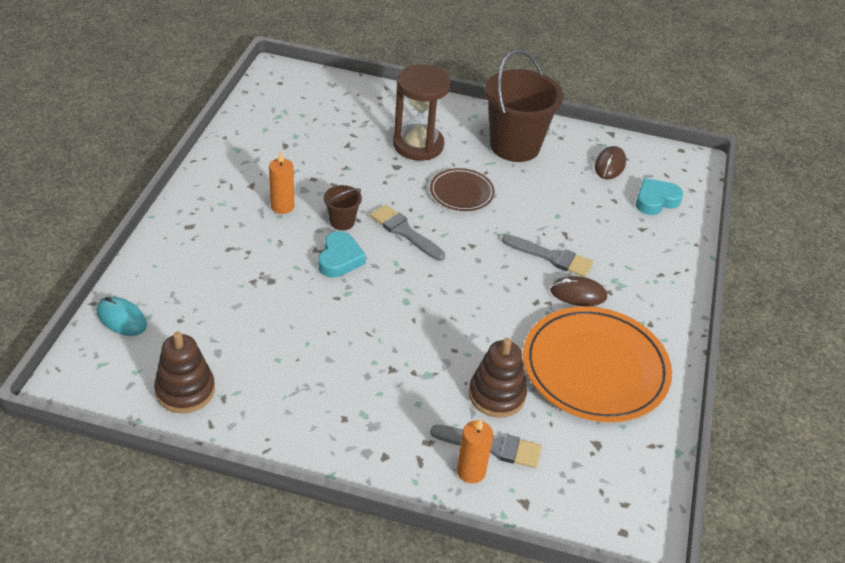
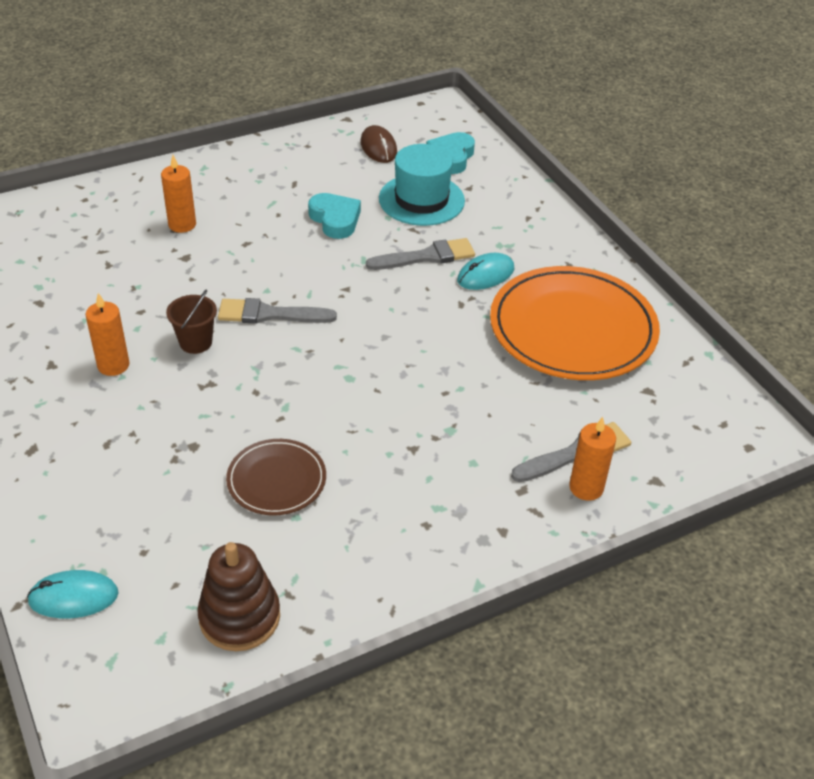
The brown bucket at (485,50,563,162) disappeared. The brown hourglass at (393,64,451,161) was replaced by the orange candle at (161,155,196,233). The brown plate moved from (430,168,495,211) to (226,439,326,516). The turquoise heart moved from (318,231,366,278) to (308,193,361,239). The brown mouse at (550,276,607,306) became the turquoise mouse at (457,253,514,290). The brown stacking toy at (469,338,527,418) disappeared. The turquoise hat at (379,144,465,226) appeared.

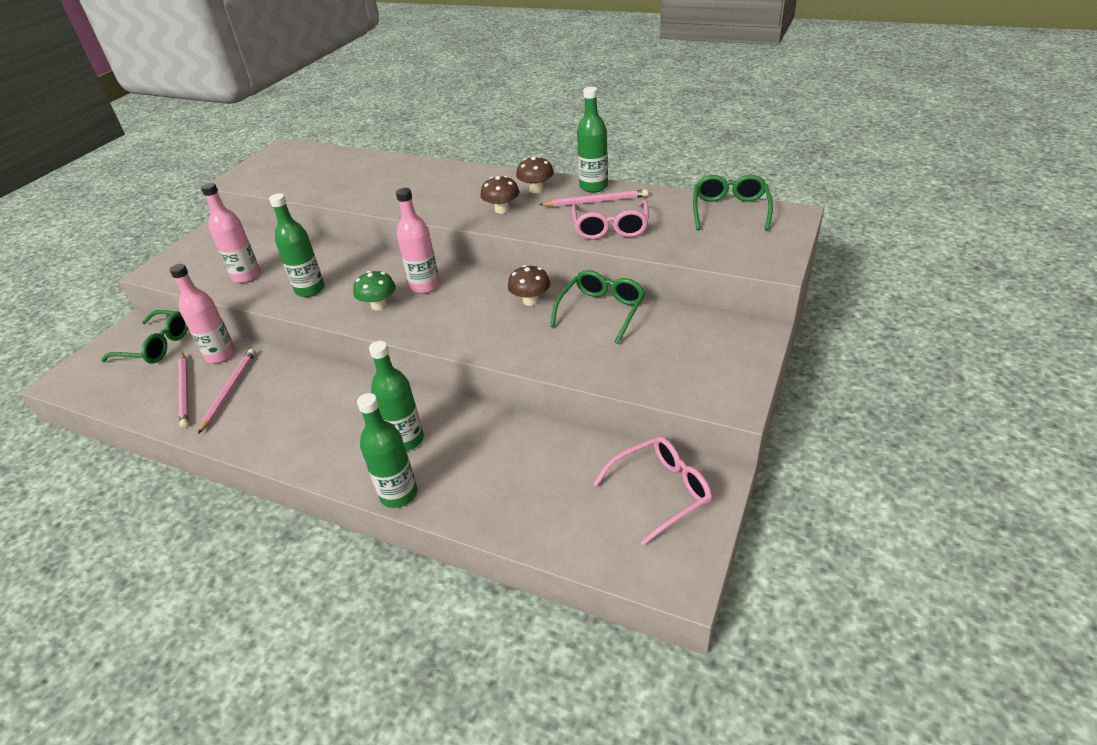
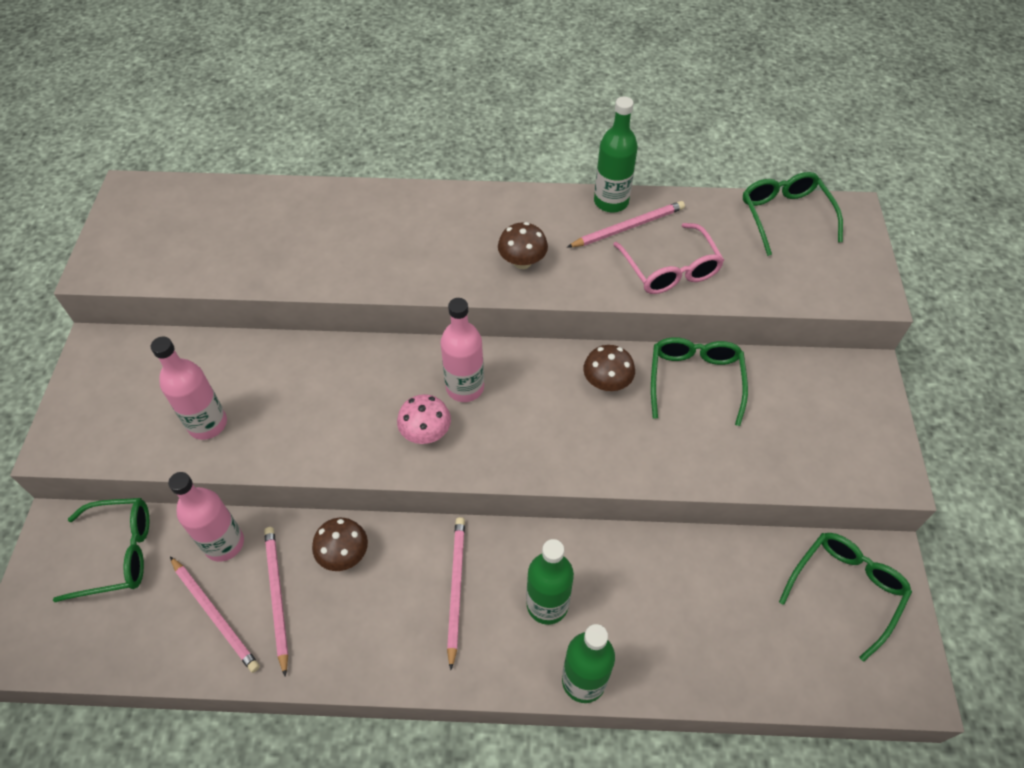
The brown mushroom moved from (516,156,554,193) to (312,518,368,571). The green bottle at (269,193,325,297) disappeared. The green mushroom at (353,271,395,310) became the pink mushroom at (397,394,451,444). The pink glasses at (593,436,712,545) became the green glasses at (779,533,912,662). The pink pencil at (447,517,465,670) appeared.

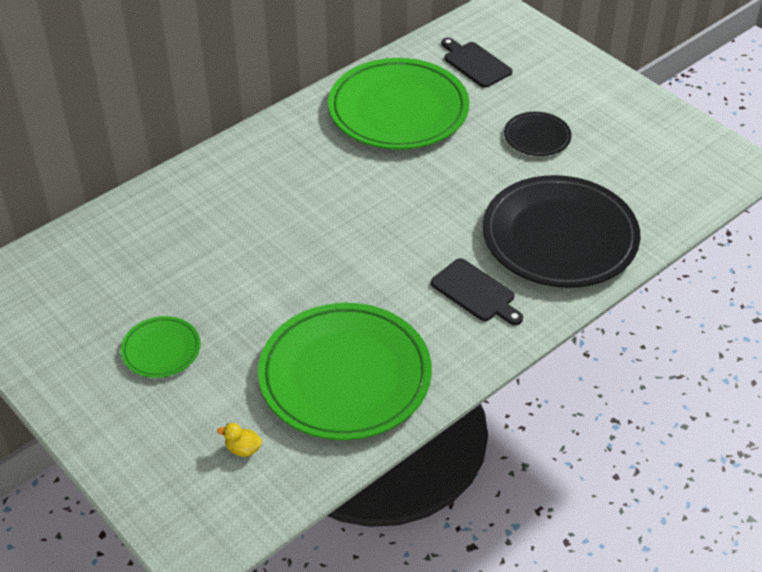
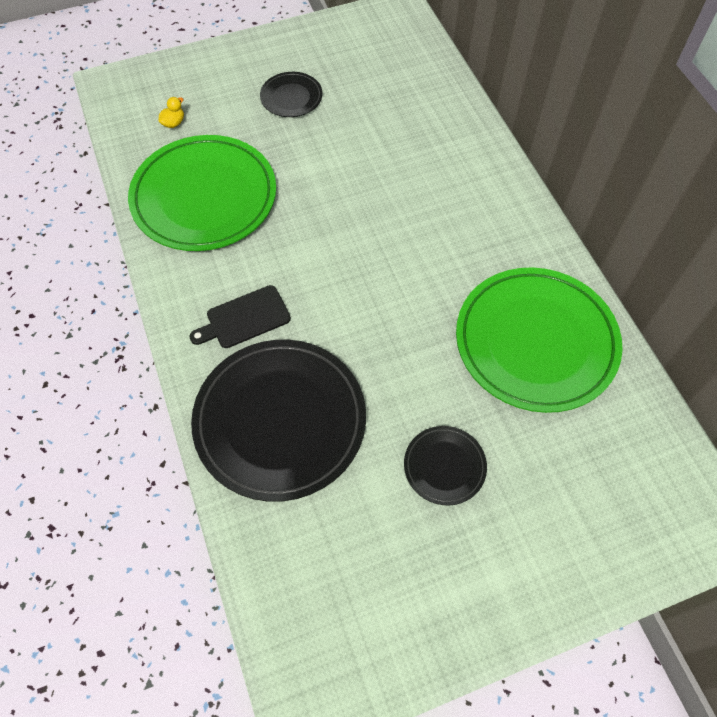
The black cutting board at (441,38,513,88) disappeared. The green plate at (121,316,201,378) became the black plate at (260,72,322,117).

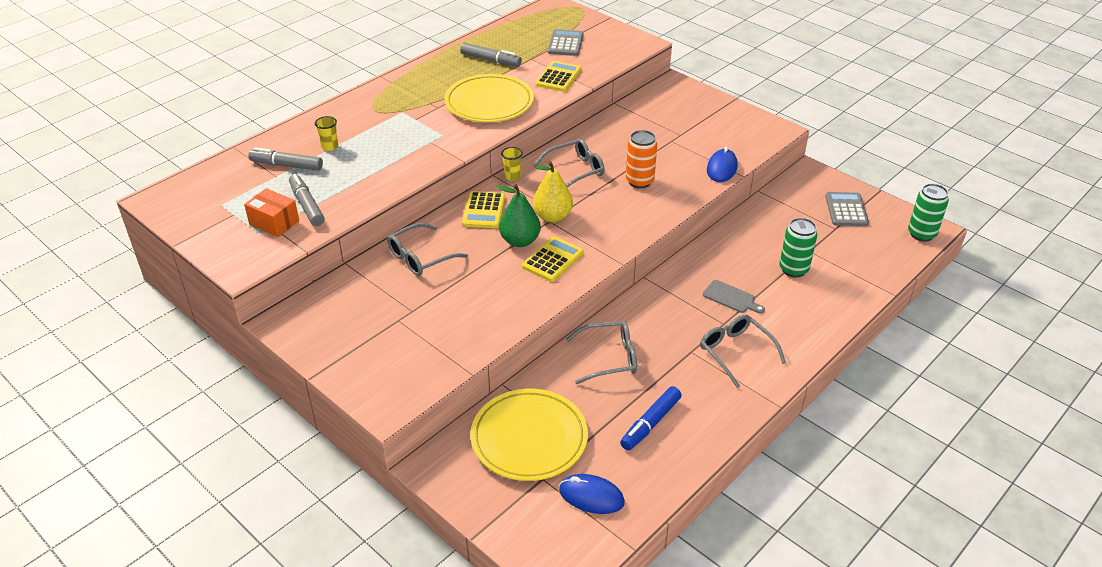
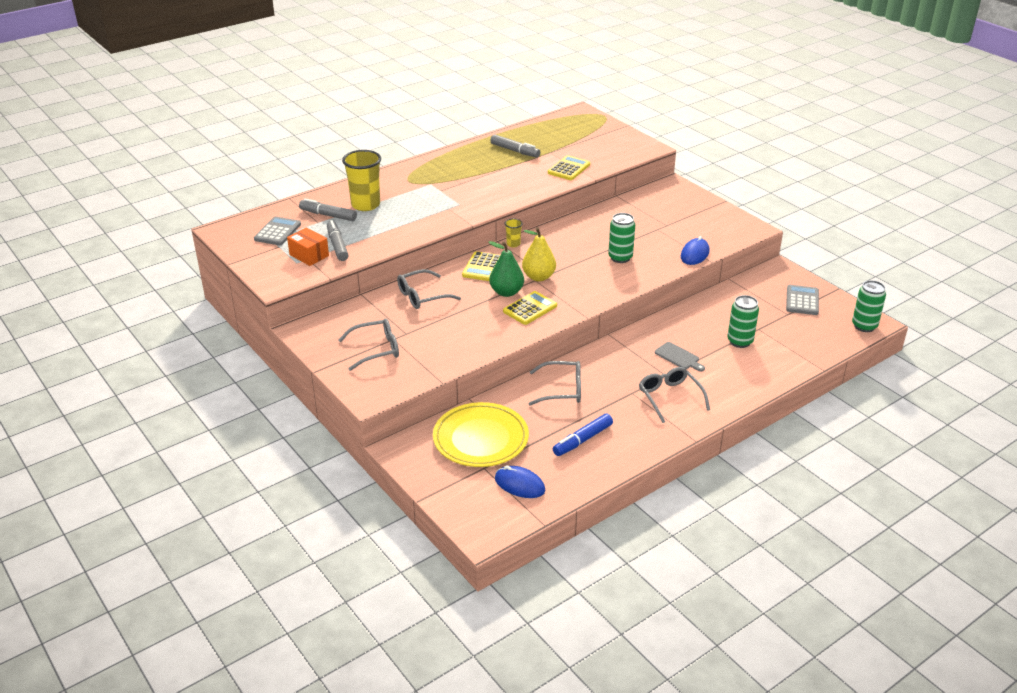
The grey calculator moved from (548,29,584,56) to (254,217,301,245). The yellow plate at (444,74,534,122) disappeared. The yellow cup at (315,116,338,151) changed to 2.12 times the size. The orange can at (626,130,657,189) became the green can at (608,213,635,263). The grey glasses moved from (534,138,605,188) to (338,319,399,371).

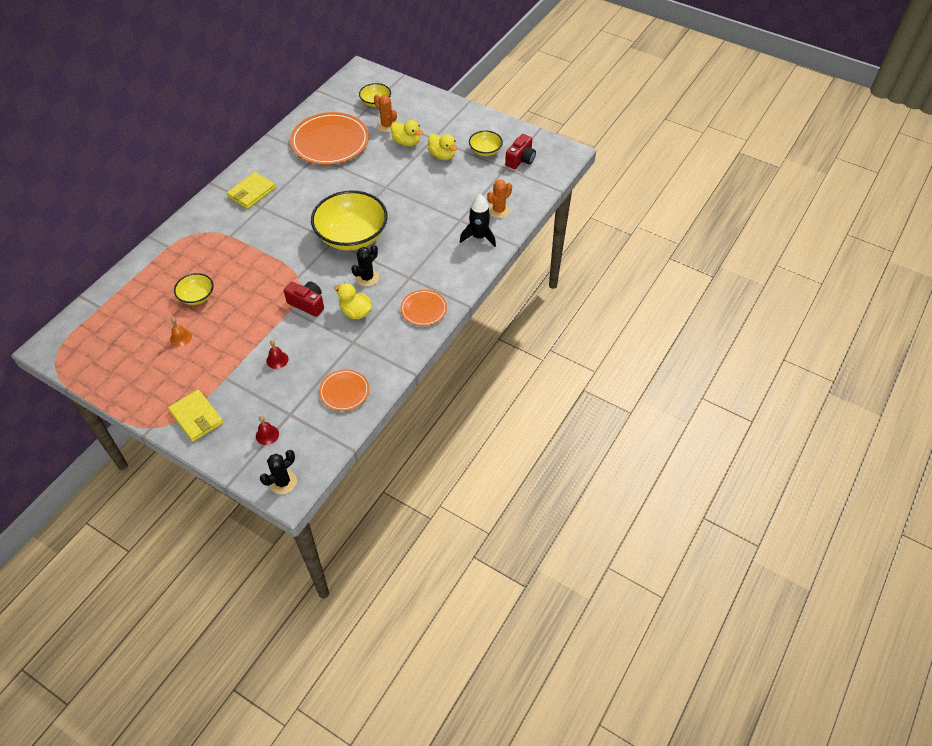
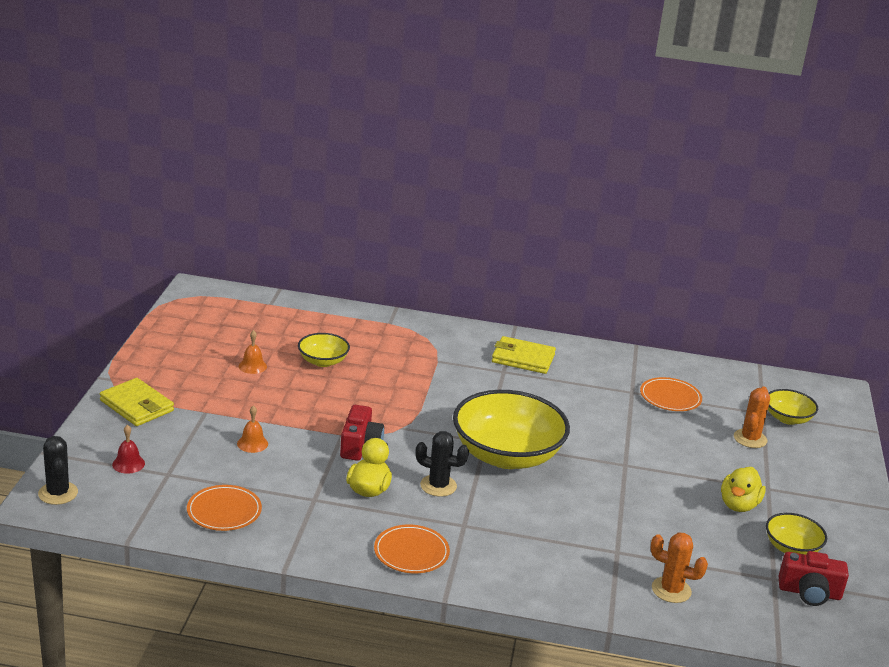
The orange plate at (290,112,369,165) changed to 0.51 times the size. The yellow duck at (391,120,423,146) disappeared. The black rocket at (460,194,496,247) disappeared. The red bell at (266,340,288,369) became the orange bell at (237,405,268,453). The yellow wallet at (168,390,223,442) turned 75 degrees counterclockwise. The black cactus at (260,450,297,494) turned 45 degrees clockwise.

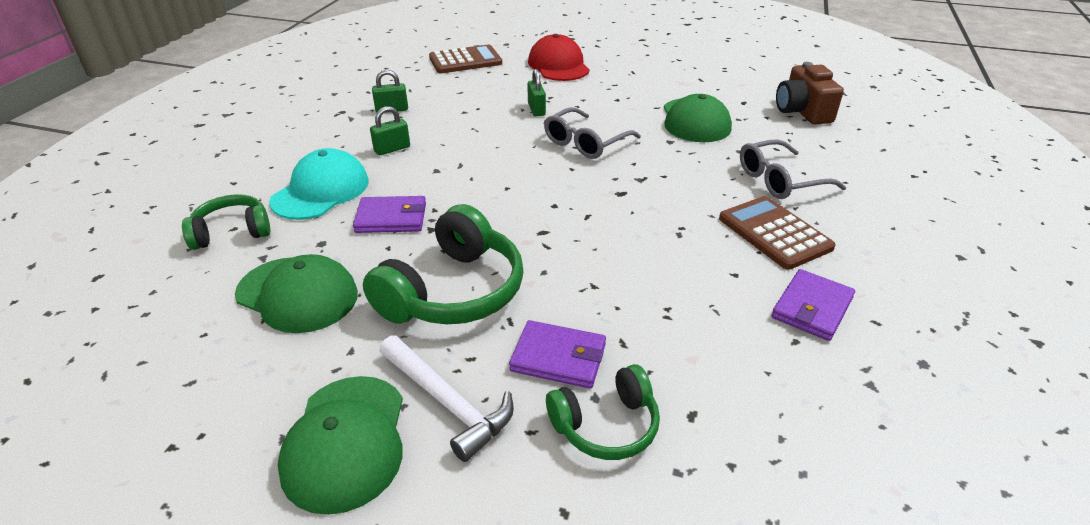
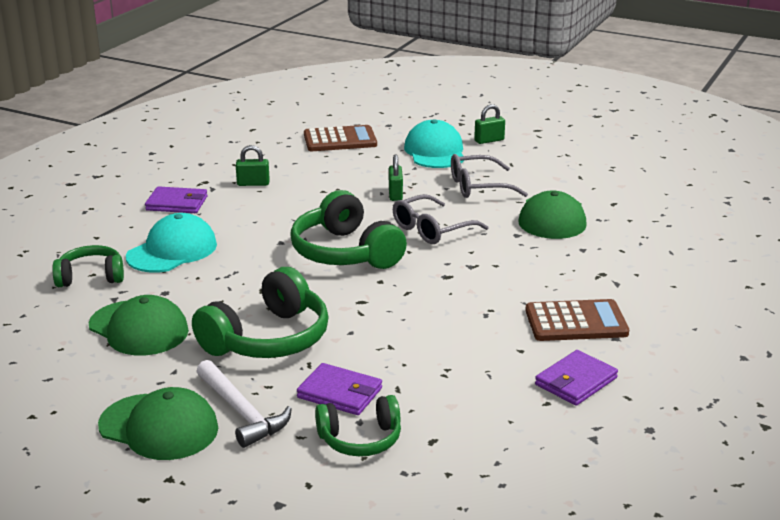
The red cap at (528,34,590,81) became the turquoise cap at (404,119,465,168). The brown camera at (776,62,844,124) disappeared. The green padlock moved from (370,106,410,155) to (474,104,505,144). The grey glasses moved from (740,139,846,199) to (451,154,528,198). The purple wallet moved from (353,196,426,233) to (145,186,207,213). The brown calculator at (719,196,836,270) turned 105 degrees clockwise. The green cap at (278,376,403,515) turned 75 degrees counterclockwise. The green headphones at (290,190,407,269) appeared.

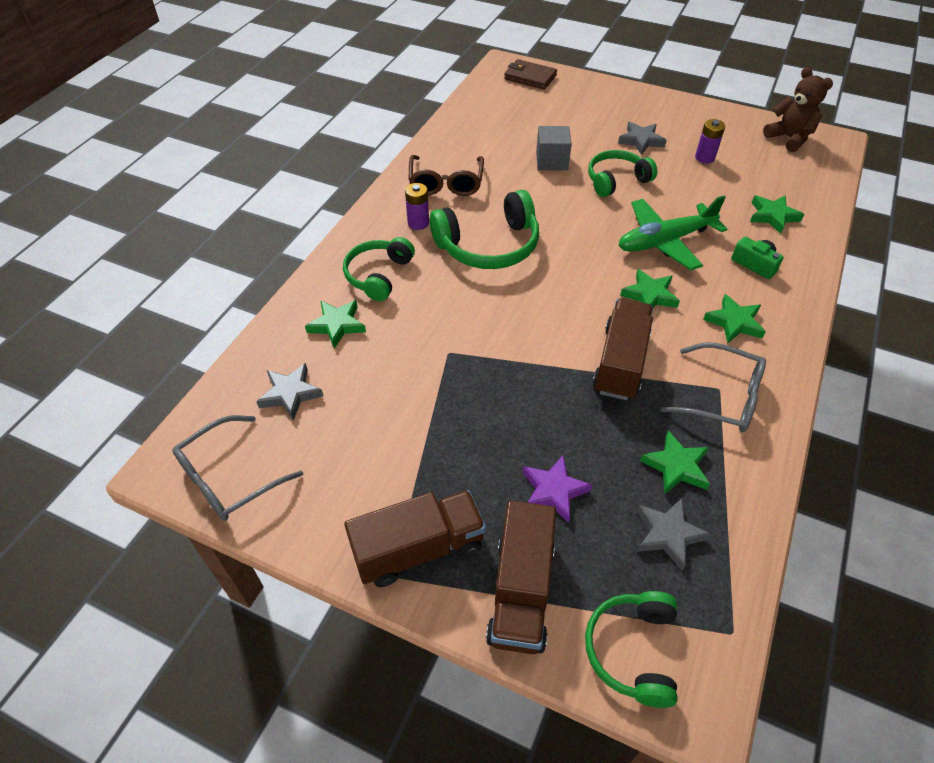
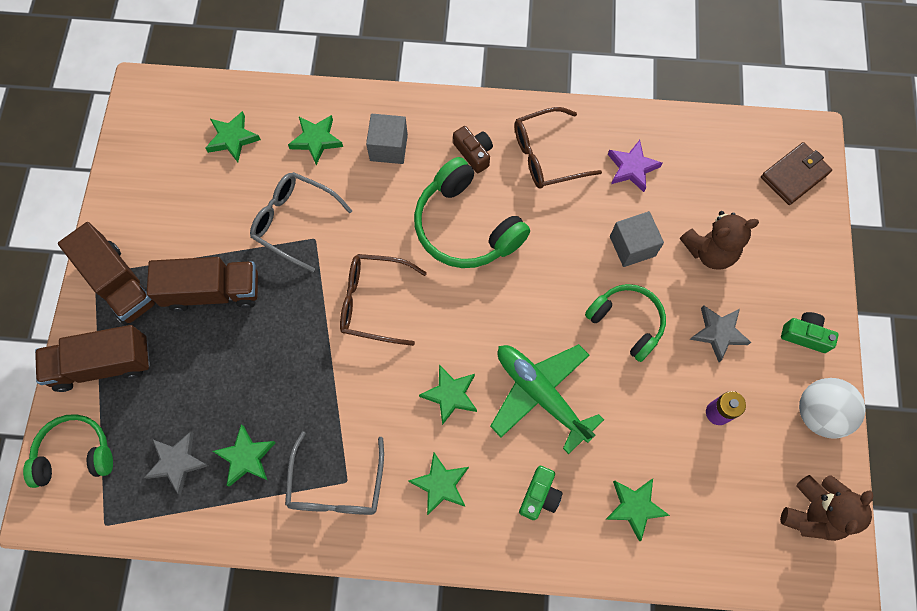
The brown wallet at (504,59,557,90) turned 45 degrees clockwise. The purple battery at (405,183,429,230) was replaced by the brown camera at (453,126,493,173). The green headphones at (343,237,415,301) was replaced by the grey cube at (366,114,408,164). The brown truck moved from (593,298,653,400) to (147,257,258,312). The grey star at (256,363,324,421) became the green star at (206,111,261,162). The grey glasses moved from (172,415,303,521) to (250,172,352,272). The purple star moved from (523,455,592,523) to (608,140,662,192). The brown teddy bear at (680,211,759,270) appeared. The brown glasses at (340,254,427,346) appeared. The green camera at (781,312,838,353) appeared. The white ball at (799,378,866,439) appeared.

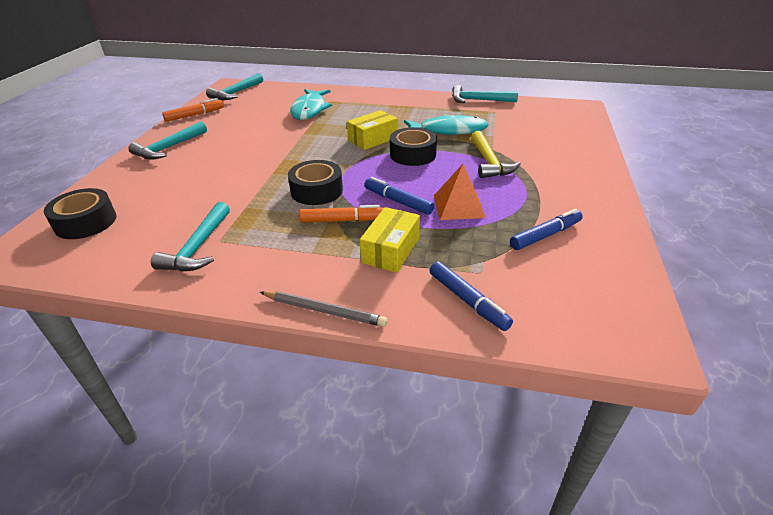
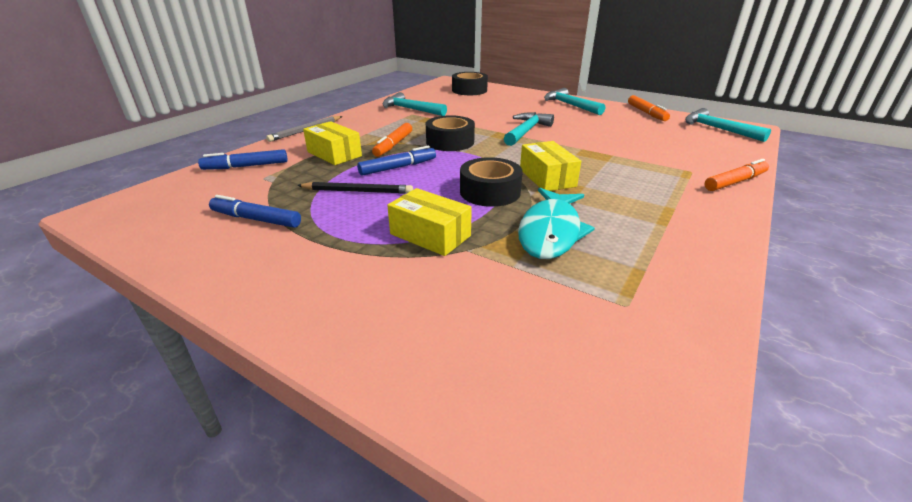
The turquoise hammer moved from (452,85,518,103) to (504,112,554,146). The turquoise fish at (290,89,332,120) disappeared. The yellow hammer at (471,131,520,178) was replaced by the yellow box at (387,188,472,256). The orange pyramid at (434,164,486,220) was replaced by the black pencil at (297,182,413,194). The blue marker at (510,209,583,250) turned 120 degrees clockwise. The orange marker at (704,159,769,191) appeared.

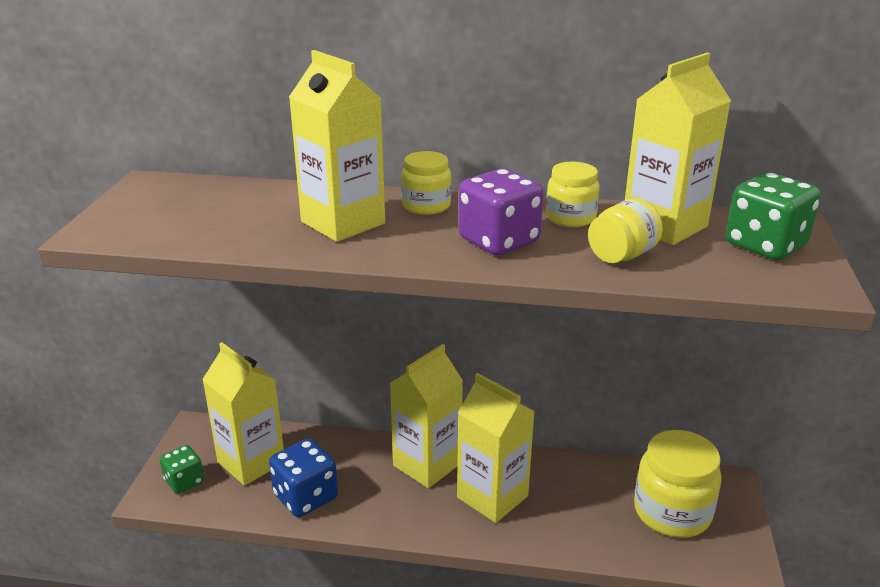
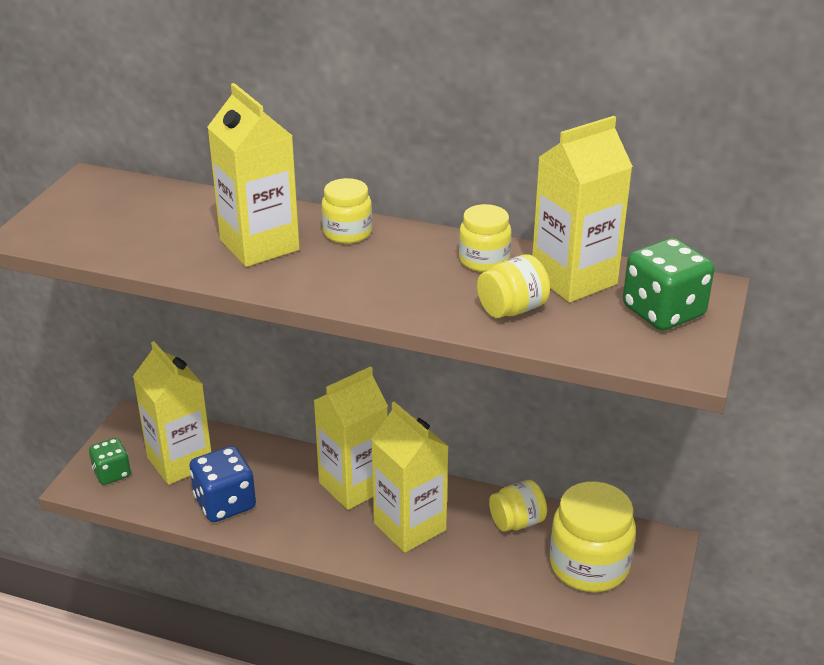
The purple dice at (458,169,544,256) disappeared. The yellow jar at (489,480,547,532) appeared.

